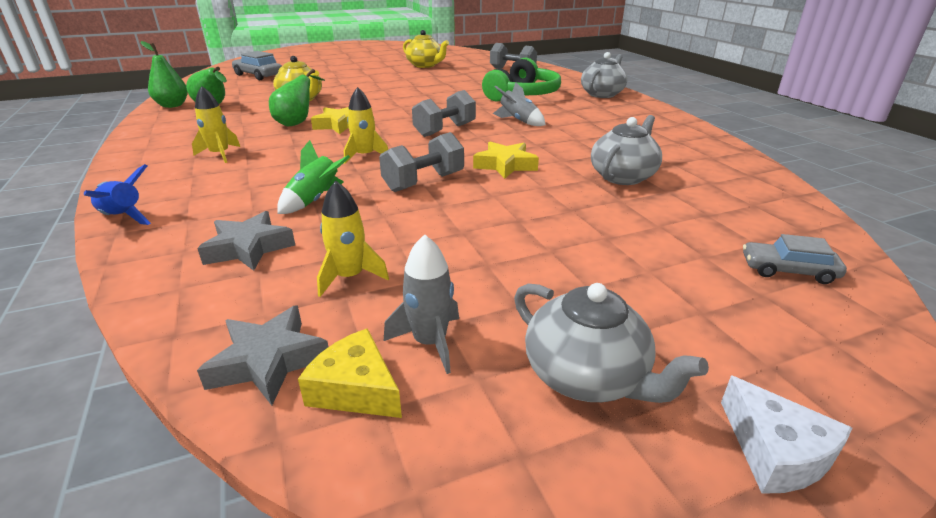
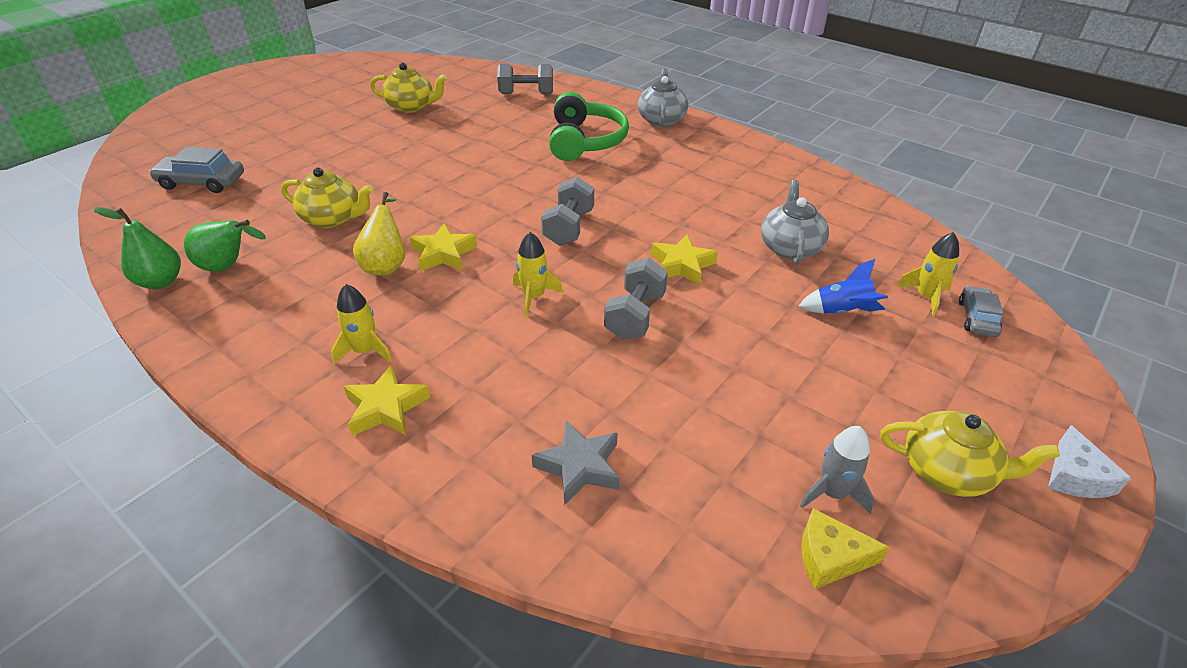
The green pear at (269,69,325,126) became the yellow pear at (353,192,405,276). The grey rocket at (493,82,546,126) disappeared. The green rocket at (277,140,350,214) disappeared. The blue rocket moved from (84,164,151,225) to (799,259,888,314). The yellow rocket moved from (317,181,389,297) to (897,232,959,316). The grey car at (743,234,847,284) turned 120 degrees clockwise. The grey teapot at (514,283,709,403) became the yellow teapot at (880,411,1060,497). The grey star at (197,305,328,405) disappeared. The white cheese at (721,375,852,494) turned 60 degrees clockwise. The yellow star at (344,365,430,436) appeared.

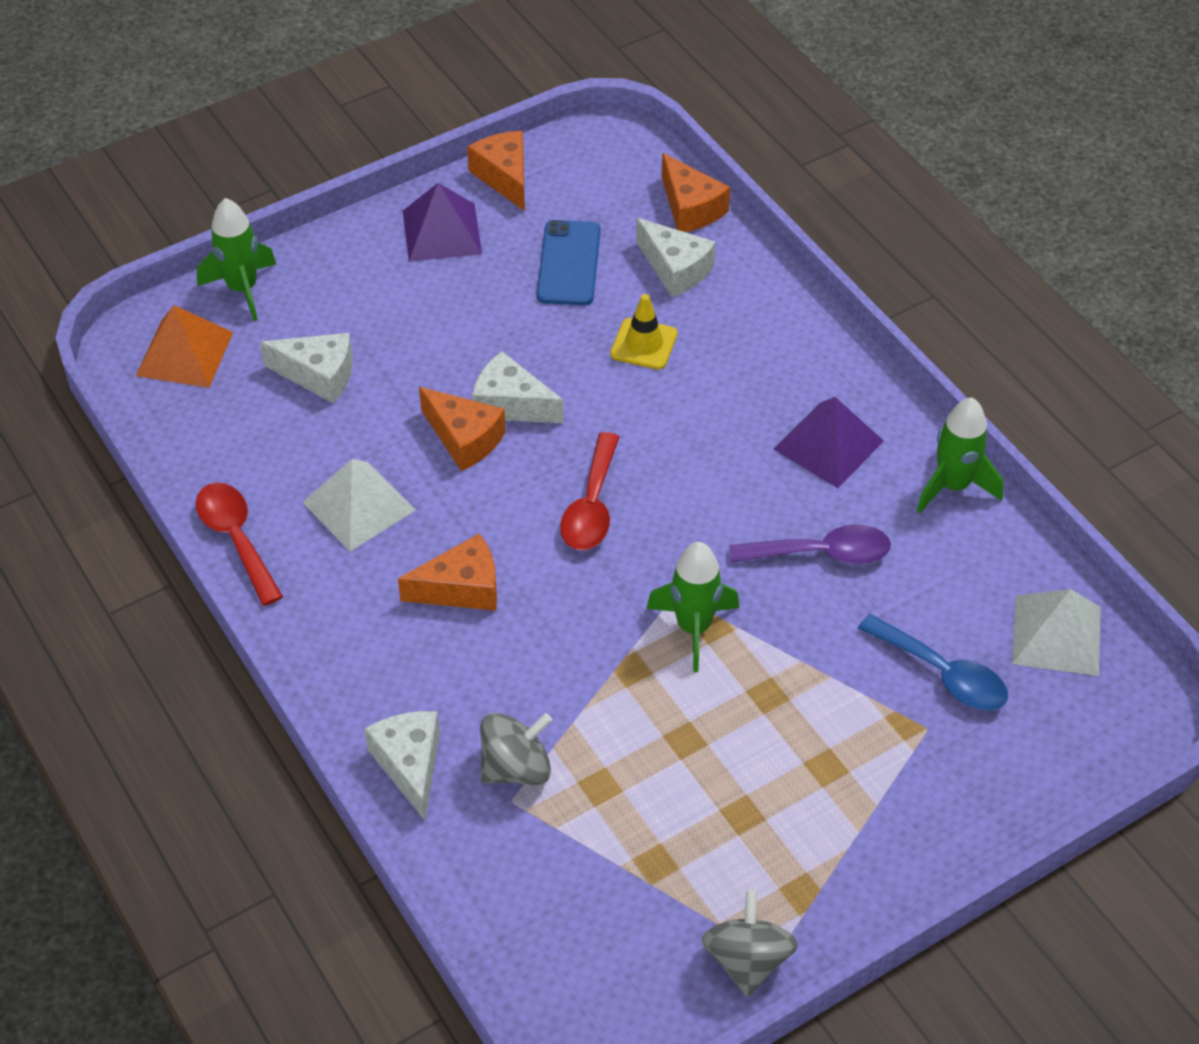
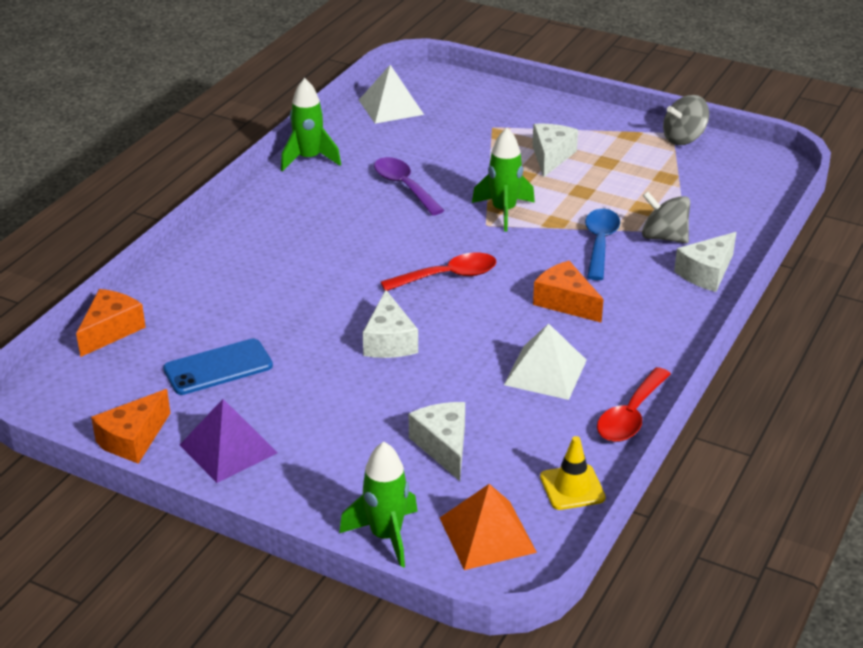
The white cheese moved from (636,218,716,297) to (532,124,578,177). The yellow traffic cone moved from (610,294,678,369) to (540,436,606,510). The orange cheese at (419,387,506,471) disappeared. The purple pyramid at (774,397,884,488) disappeared. The blue spoon moved from (858,614,1008,711) to (585,209,620,280).

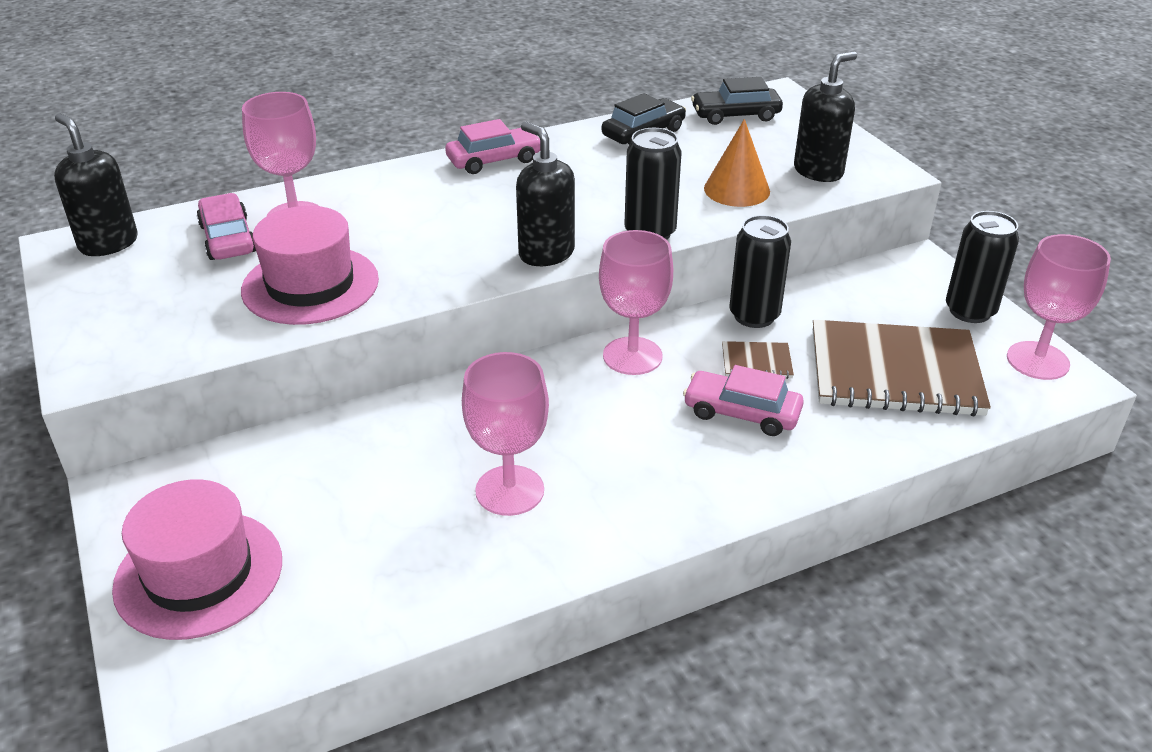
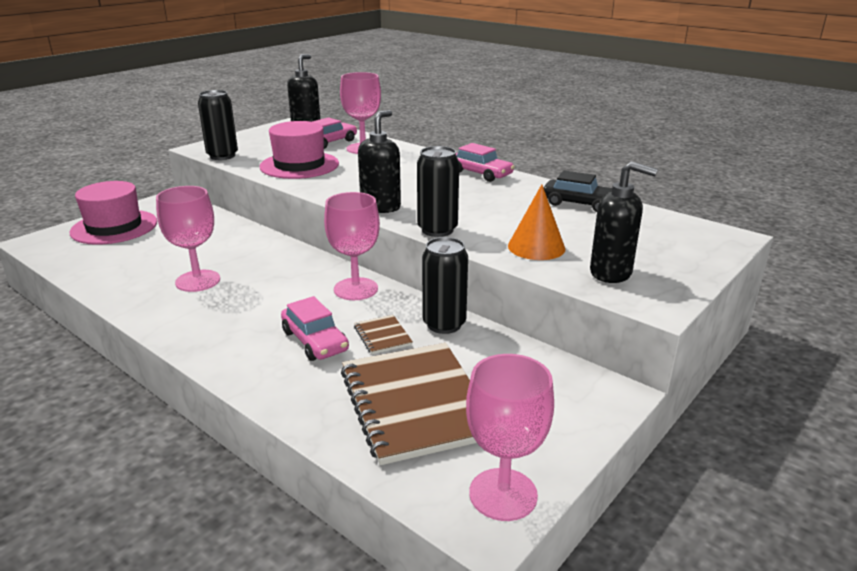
The black car at (691,77,783,125) disappeared. The black can moved from (946,211,1019,323) to (198,90,238,160). The pink car at (683,365,804,436) turned 150 degrees clockwise.

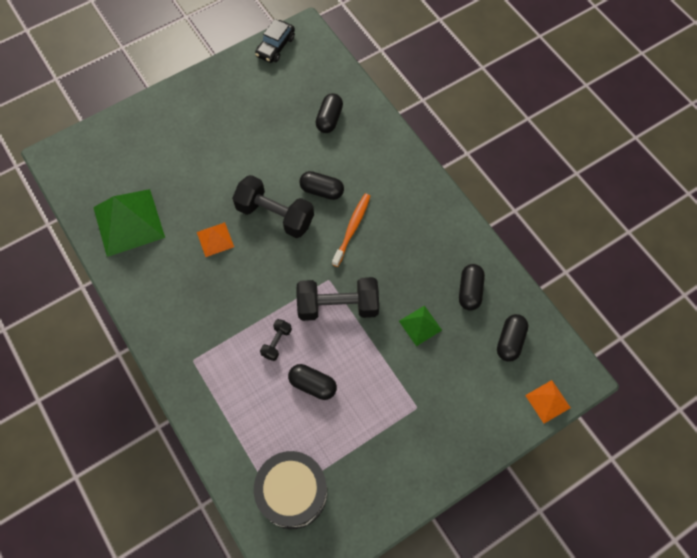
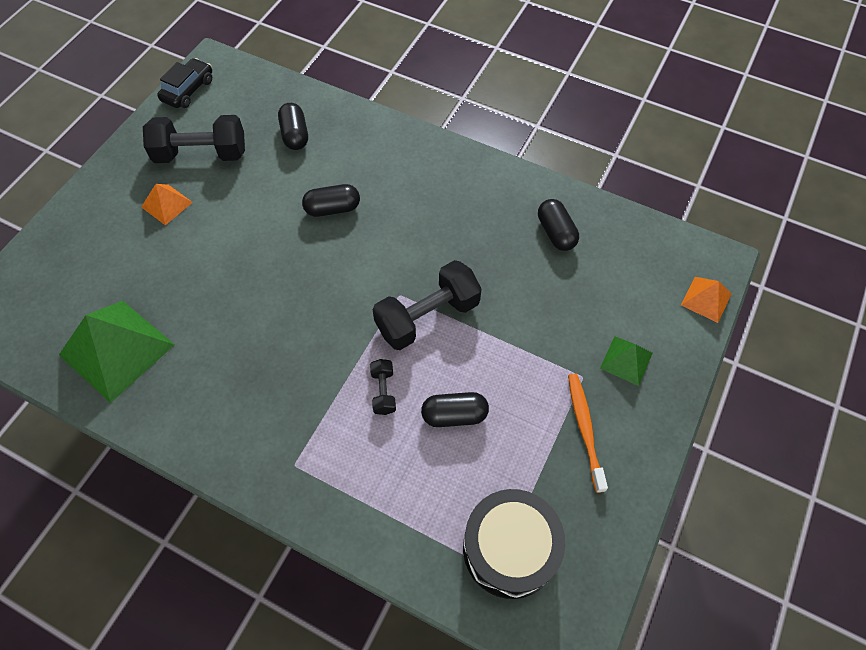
The black car at (255,19,295,63) turned 150 degrees counterclockwise. The black dumbbell moved from (232,175,314,238) to (143,115,245,163). The orange toothbrush moved from (332,193,370,267) to (568,373,608,493). The orange pyramid moved from (197,222,234,257) to (141,184,193,226). The green pyramid moved from (399,305,442,346) to (600,336,653,386). The black capsule at (497,314,529,362) disappeared.

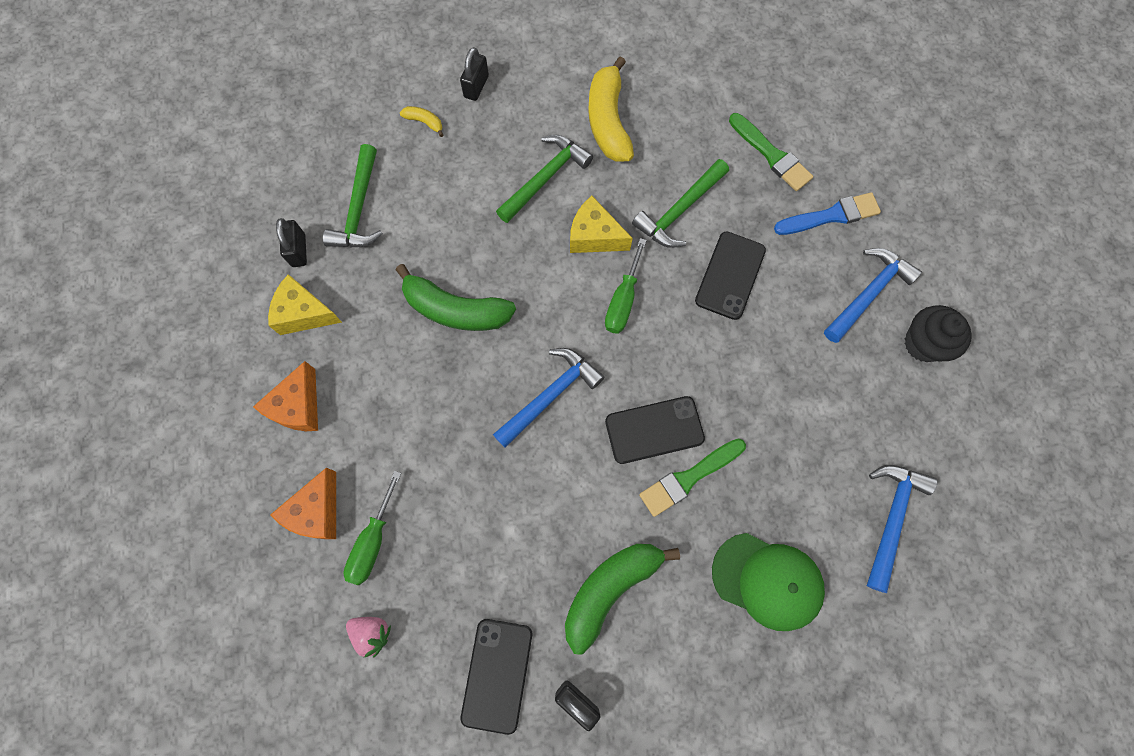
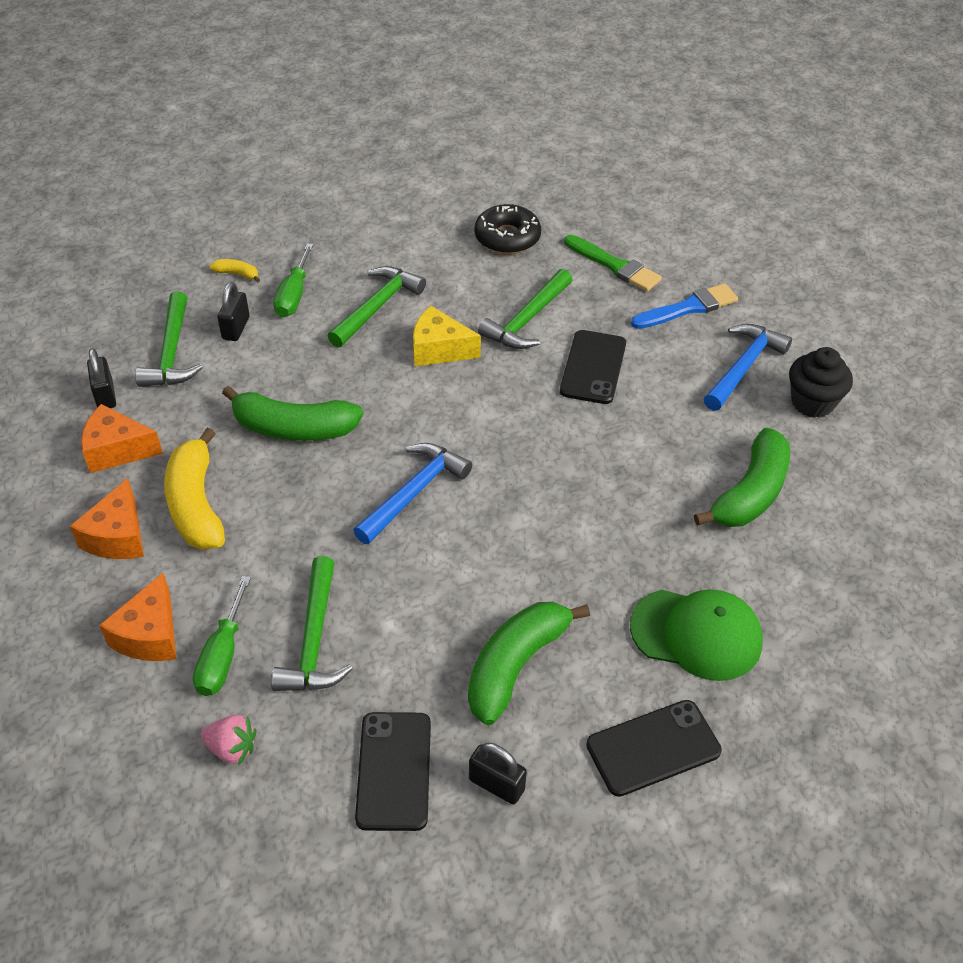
The black padlock moved from (460,47,489,101) to (217,282,250,341). The yellow banana moved from (588,56,634,162) to (164,428,225,550). The green screwdriver moved from (605,238,647,334) to (273,243,313,317). The yellow cheese at (268,274,342,335) became the orange cheese at (81,404,163,473). The black phone moved from (605,396,705,464) to (586,700,722,797). The green brush at (639,438,746,517) disappeared. The blue hammer at (867,465,938,593) disappeared. The black donut at (475,204,541,254) appeared. The green banana at (694,428,790,527) appeared. The green hammer at (271,556,352,691) appeared.

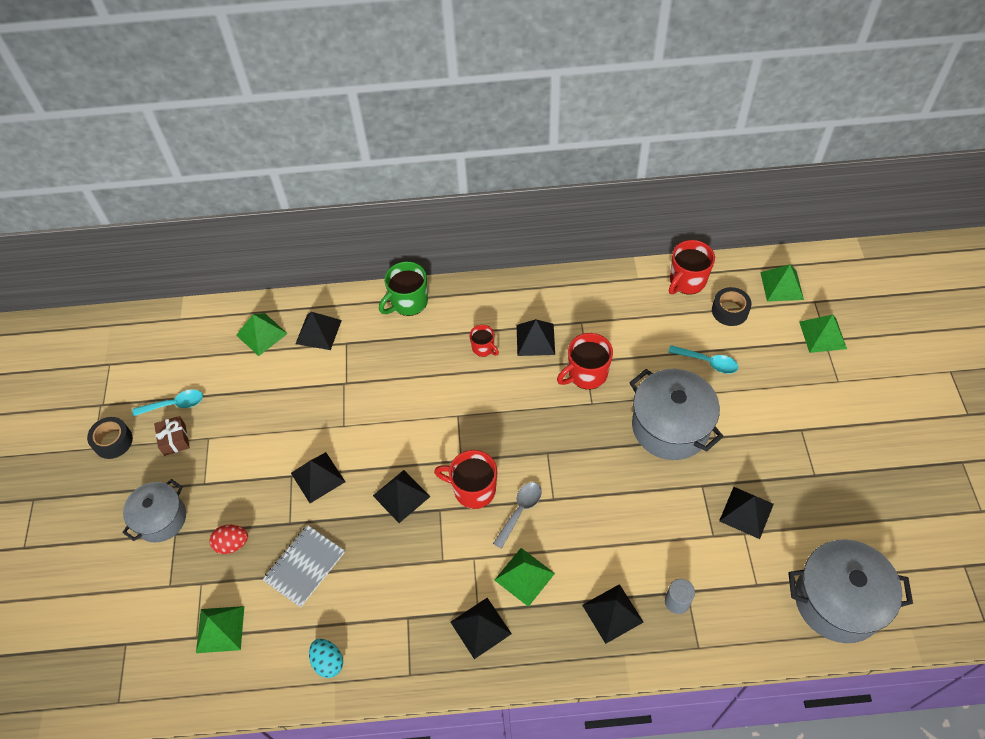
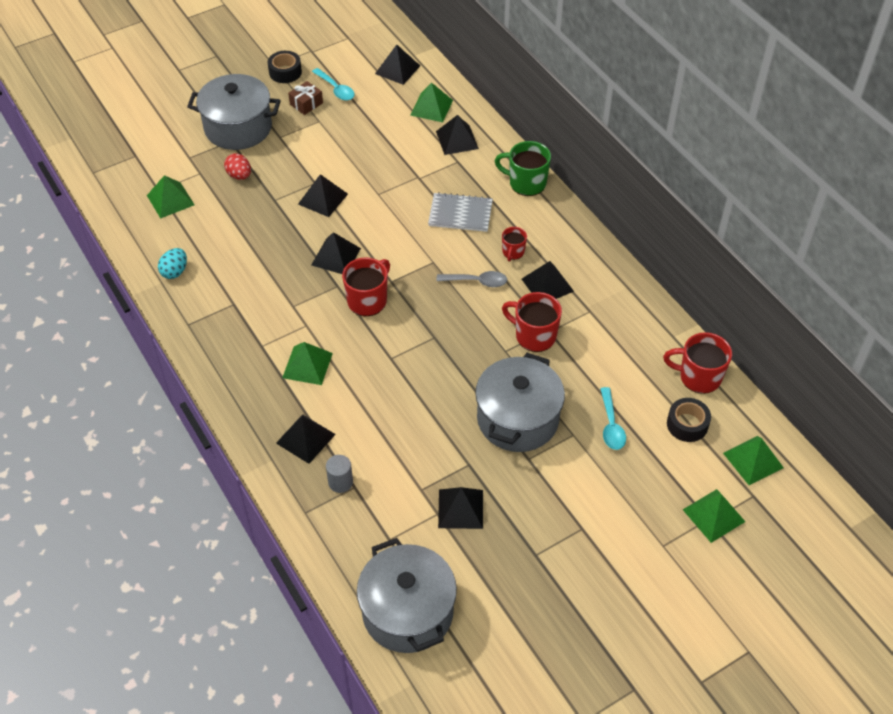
The red mug at (434,450,497,509) turned 45 degrees clockwise. The grey pot at (122,479,186,543) changed to 1.56 times the size. The grey spoon moved from (493,482,542,549) to (437,271,507,287). The grey notebook moved from (262,525,345,607) to (428,192,493,232). The black pyramid moved from (450,598,512,659) to (375,45,420,85).

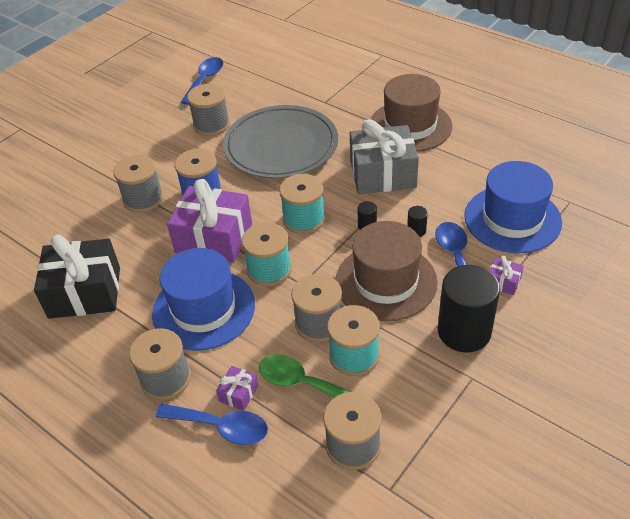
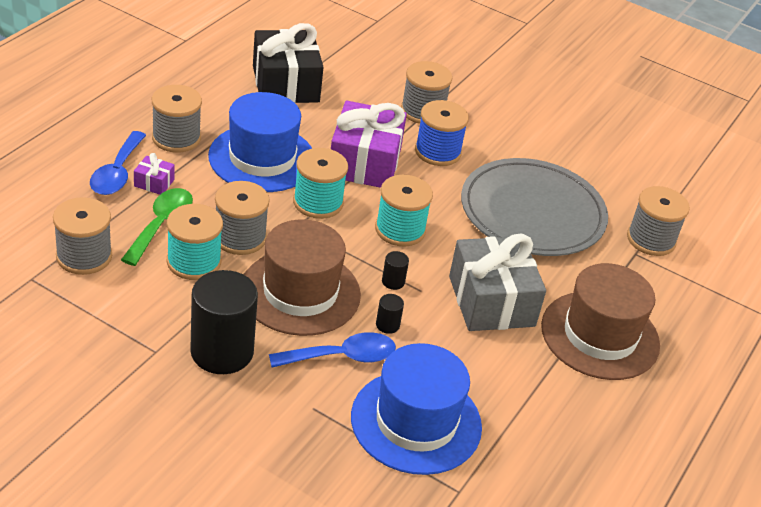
The blue spoon at (181,57,223,105) disappeared. The grey spool moved from (187,84,230,136) to (627,186,690,256). The purple gift at (490,256,524,295) disappeared.

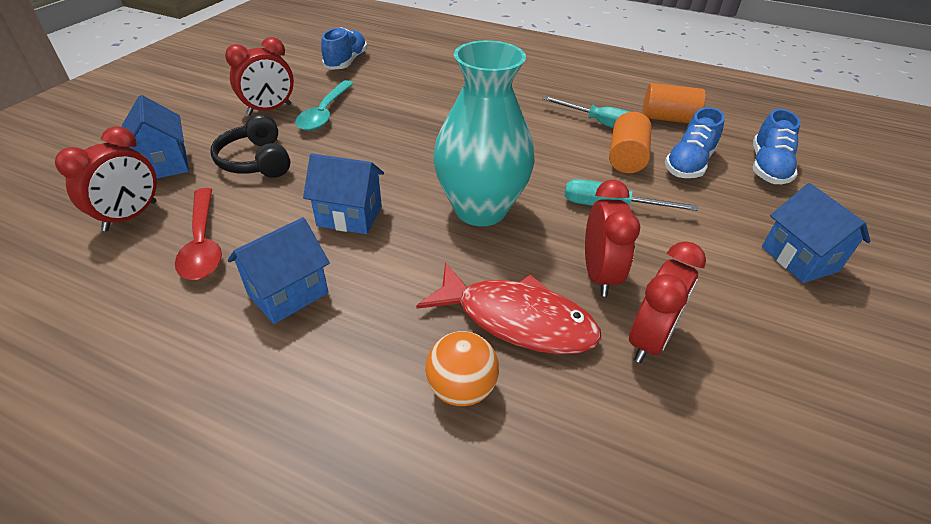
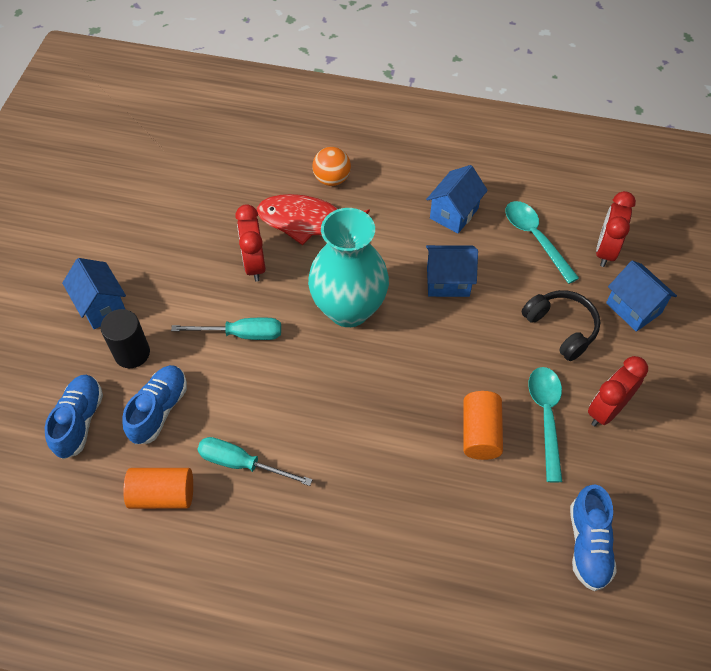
The orange cylinder moved from (609,112,651,173) to (463,391,503,460). The red spoon at (175,188,222,280) became the turquoise spoon at (506,201,579,284). The red clock at (629,241,706,363) disappeared. The black cylinder at (101,309,150,368) appeared.

